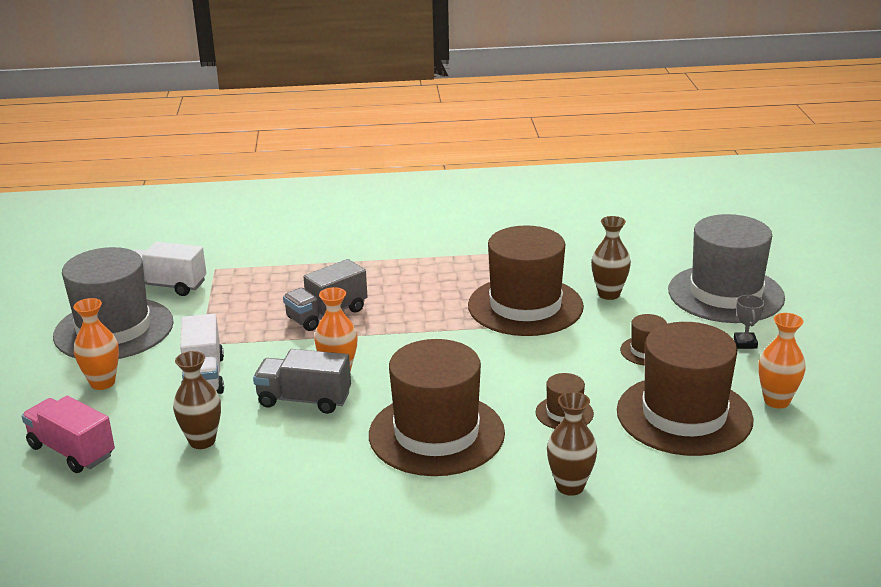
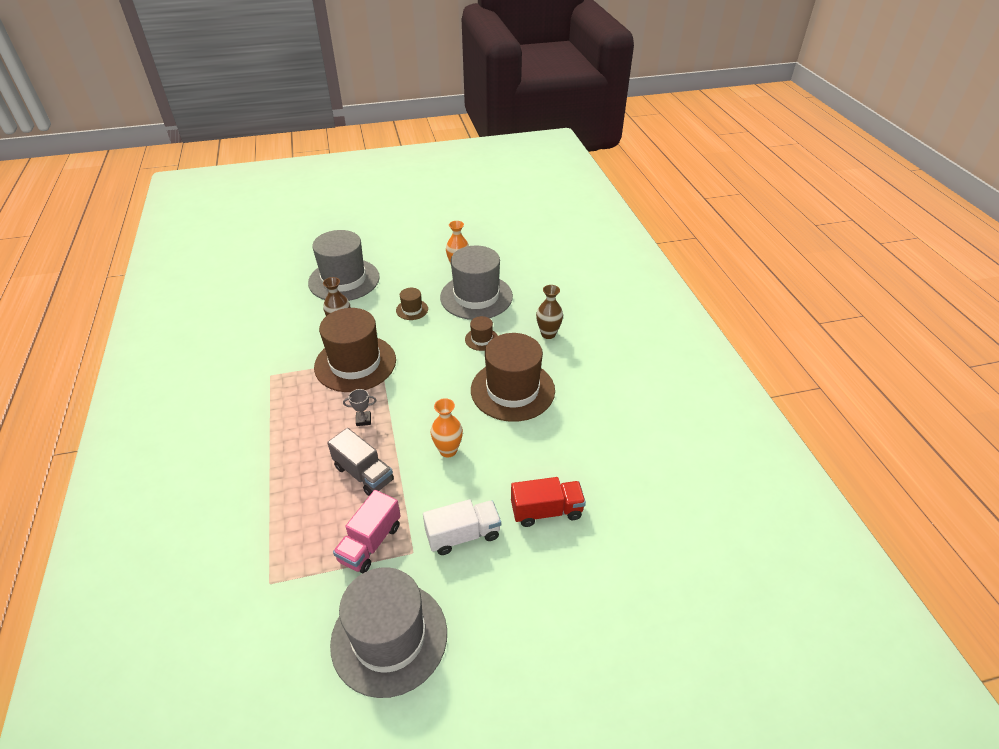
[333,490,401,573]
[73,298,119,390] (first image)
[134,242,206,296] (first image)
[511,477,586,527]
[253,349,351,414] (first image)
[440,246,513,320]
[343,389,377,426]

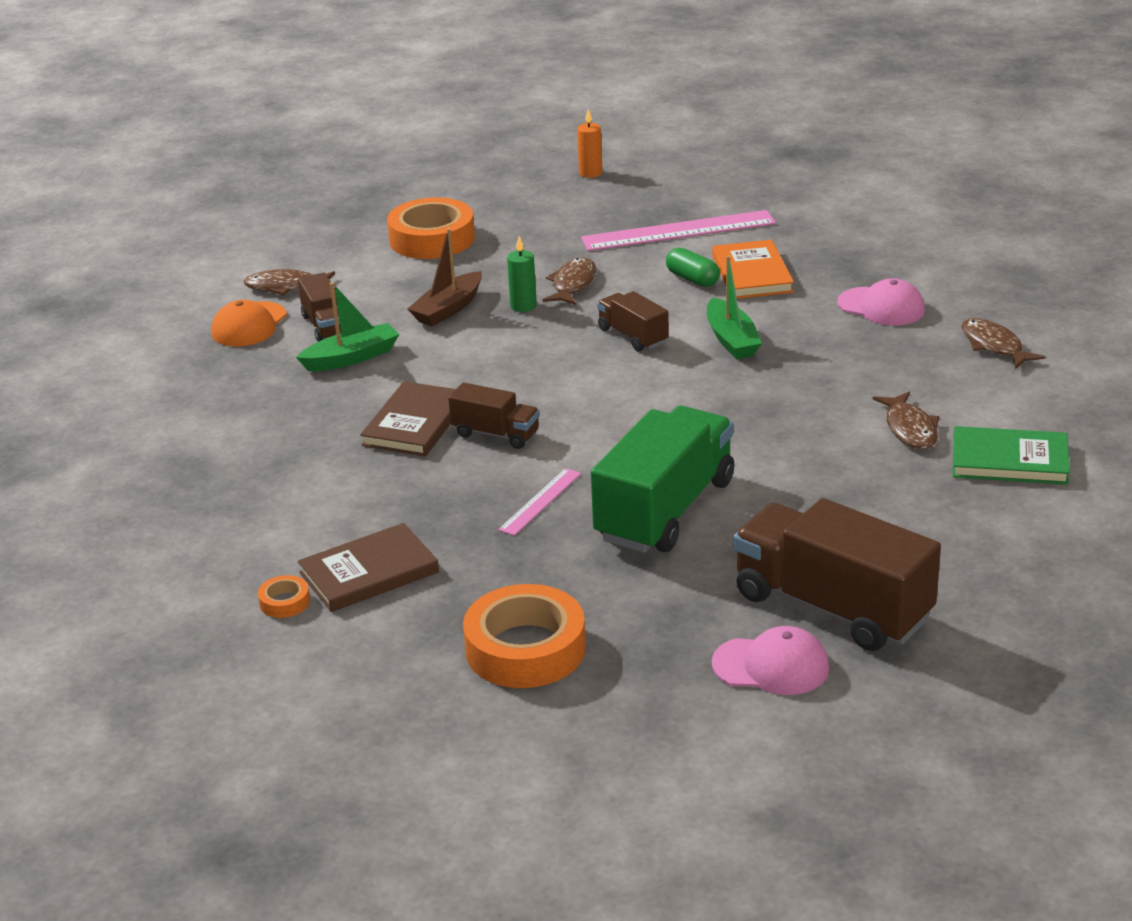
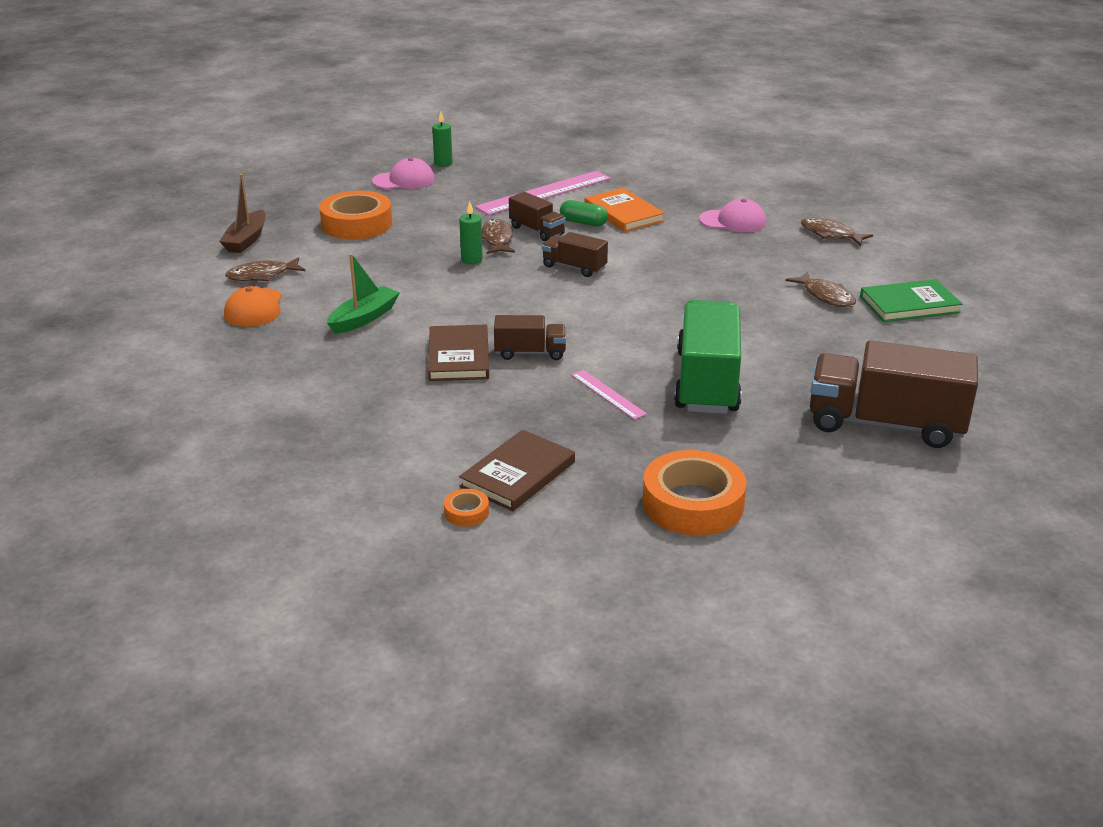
[509,192,565,241]
[219,174,266,253]
[571,370,647,420]
[432,111,453,167]
[707,256,762,359] (first image)
[372,158,435,189]

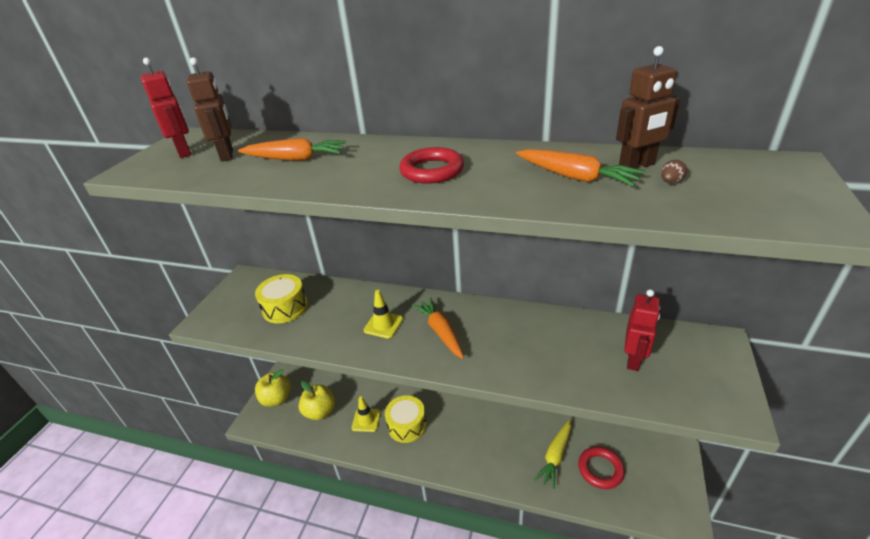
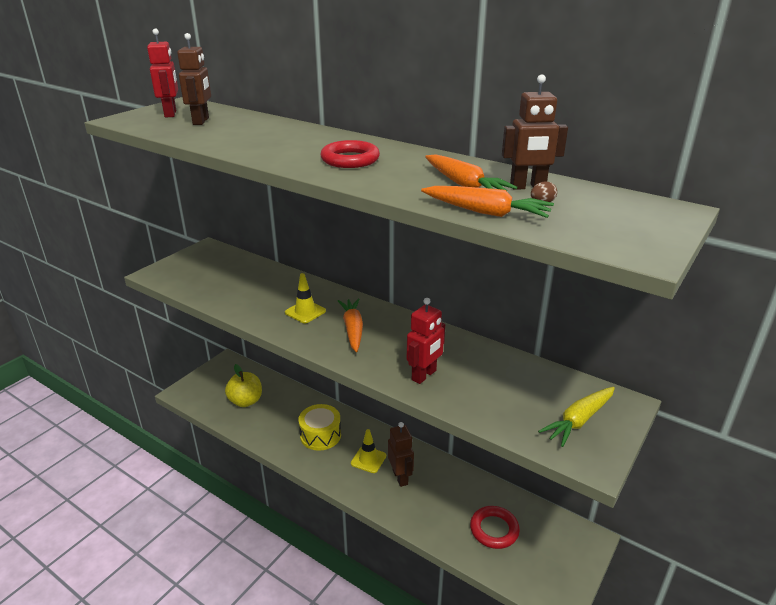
[421,186,554,218]
[255,274,308,324] (first image)
[255,369,291,407] (first image)
[351,429,386,473]
[538,387,615,447]
[407,298,445,384]
[388,422,414,487]

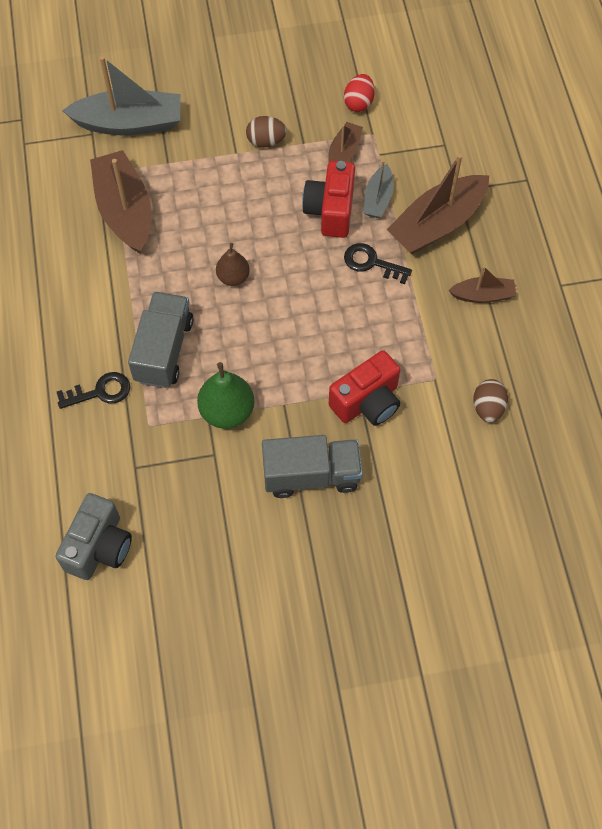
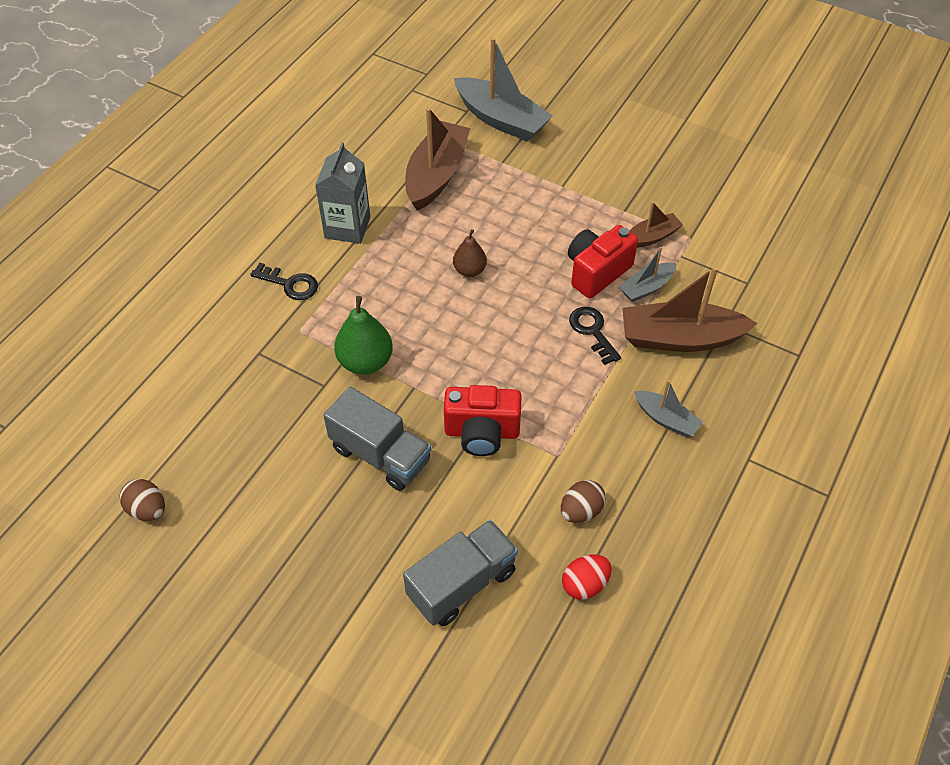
[56,493,132,580] (first image)
[403,520,518,626]
[119,479,165,521]
[562,555,612,600]
[634,380,703,437]
[315,143,370,244]

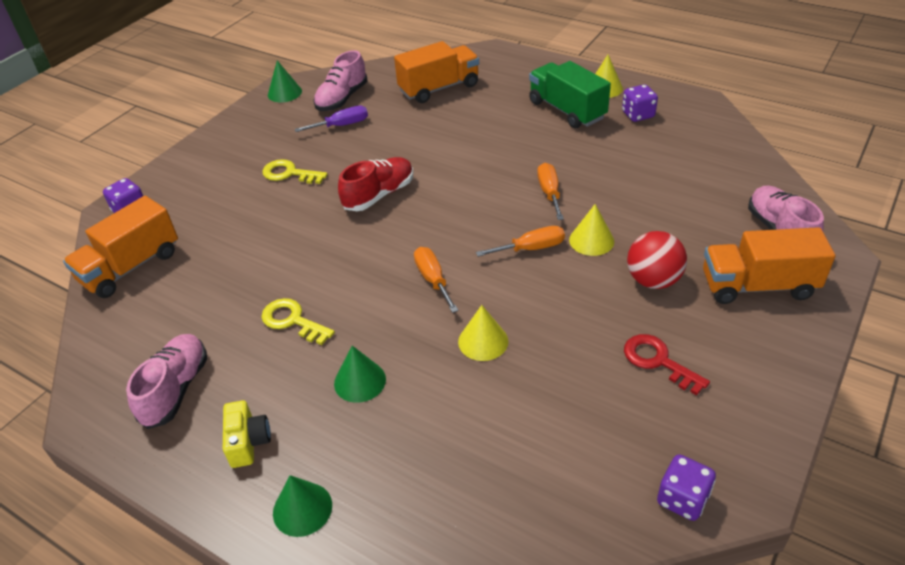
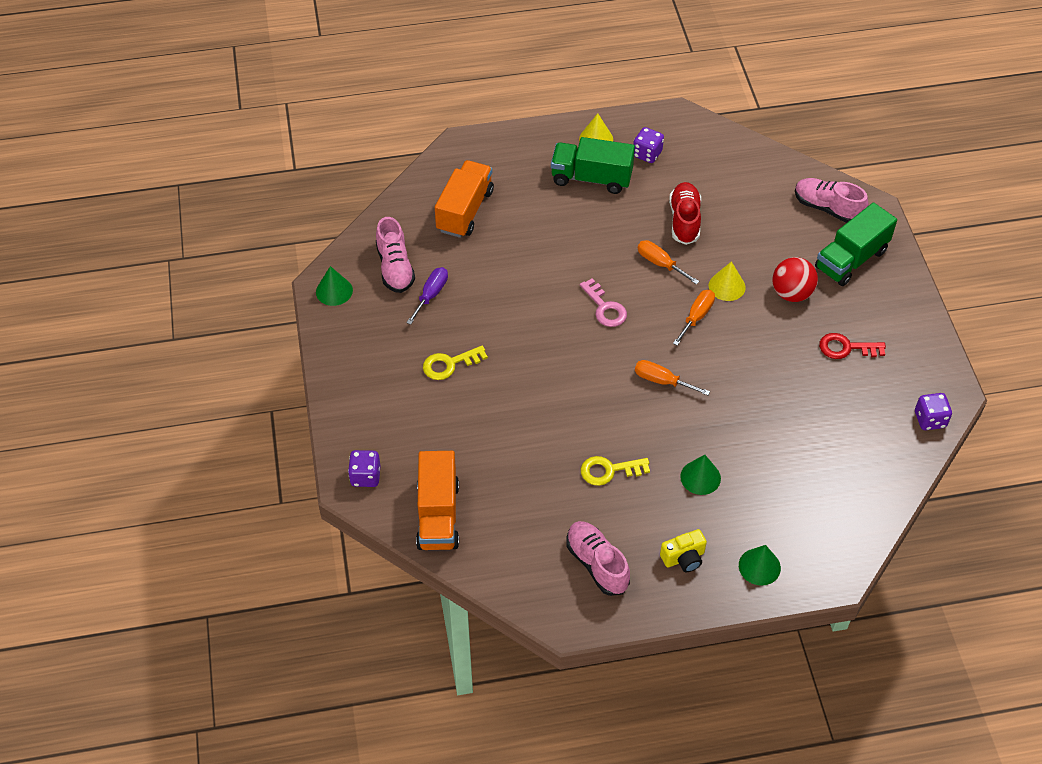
[660,529,707,572]
[669,182,701,245]
[458,305,508,361] (first image)
[815,202,897,286]
[580,279,627,327]

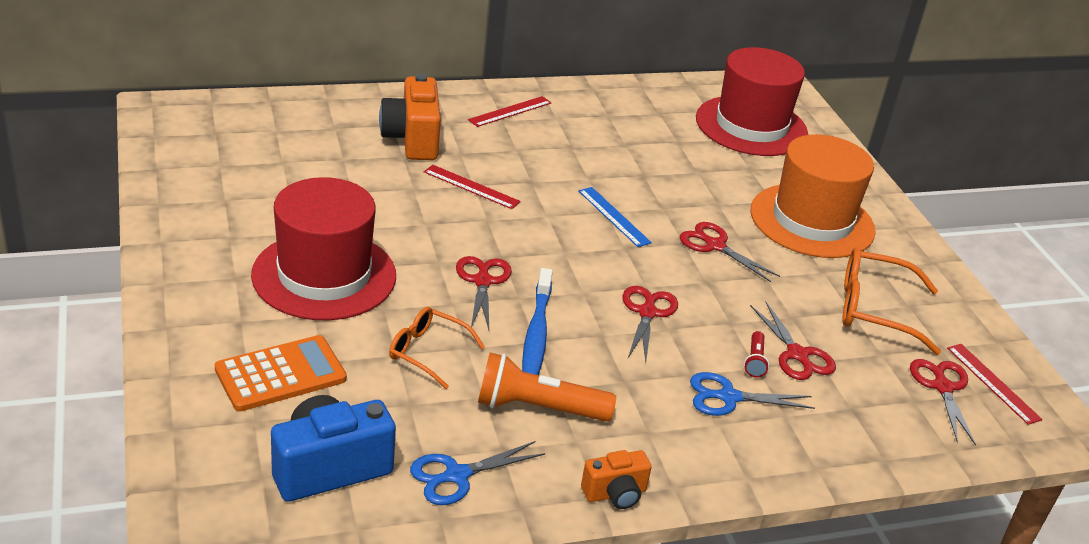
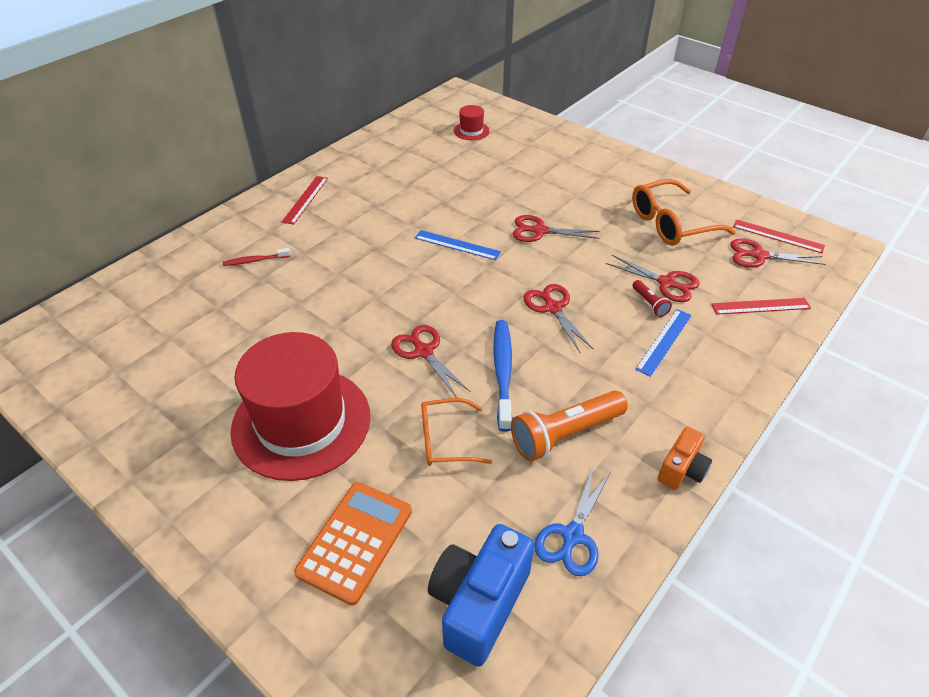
[223,248,290,266]
[711,298,811,315]
[493,320,513,432]
[635,309,691,377]
[454,105,490,140]
[751,134,876,258] (first image)
[730,238,826,268]

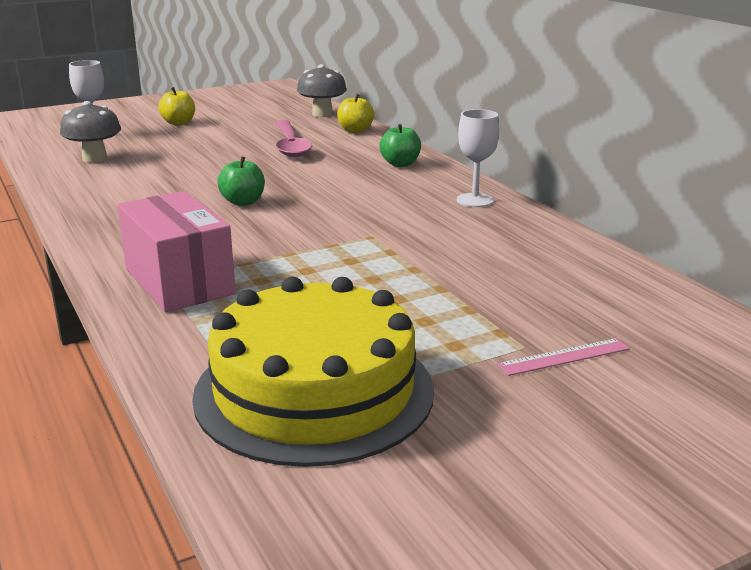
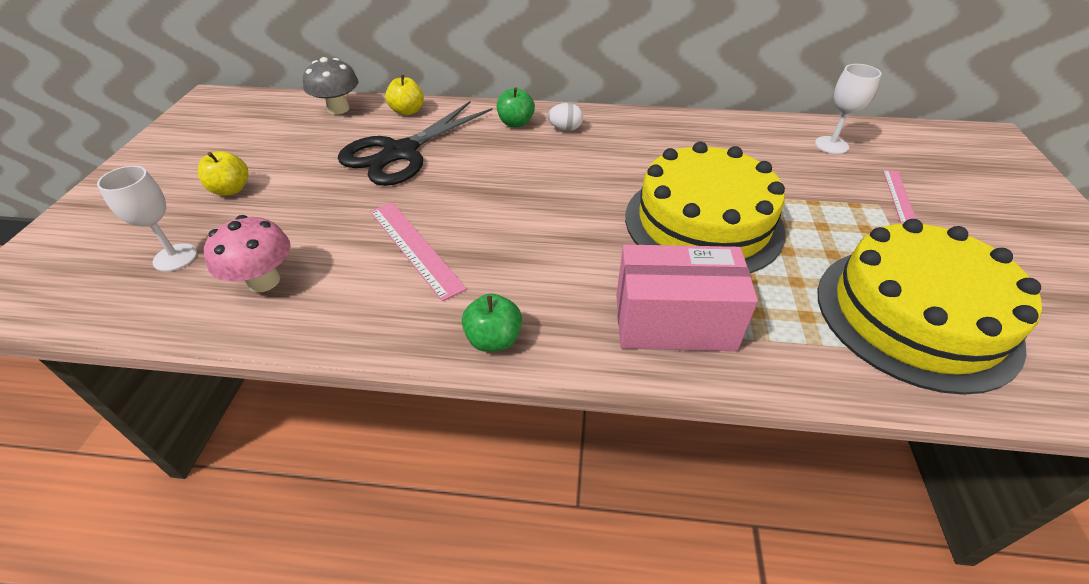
[204,215,291,292]
[462,293,522,352]
[338,101,493,186]
[815,64,881,154]
[370,203,467,301]
[547,103,583,131]
[625,142,786,274]

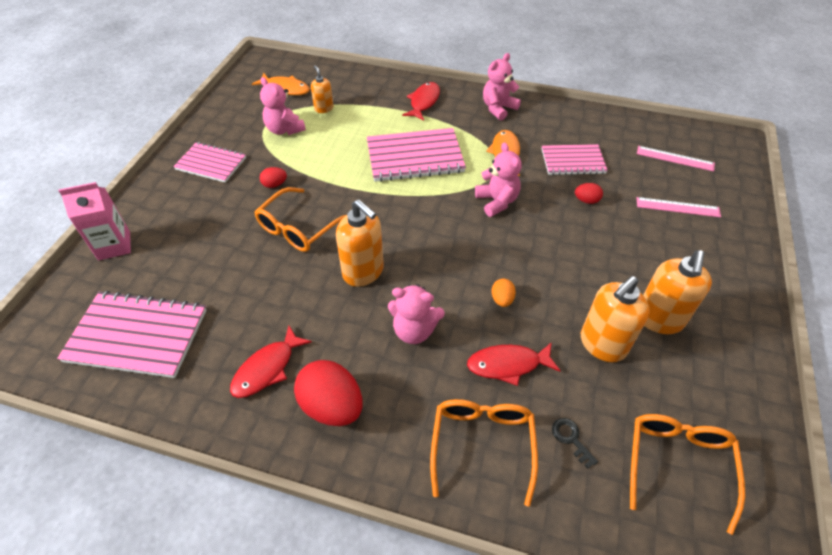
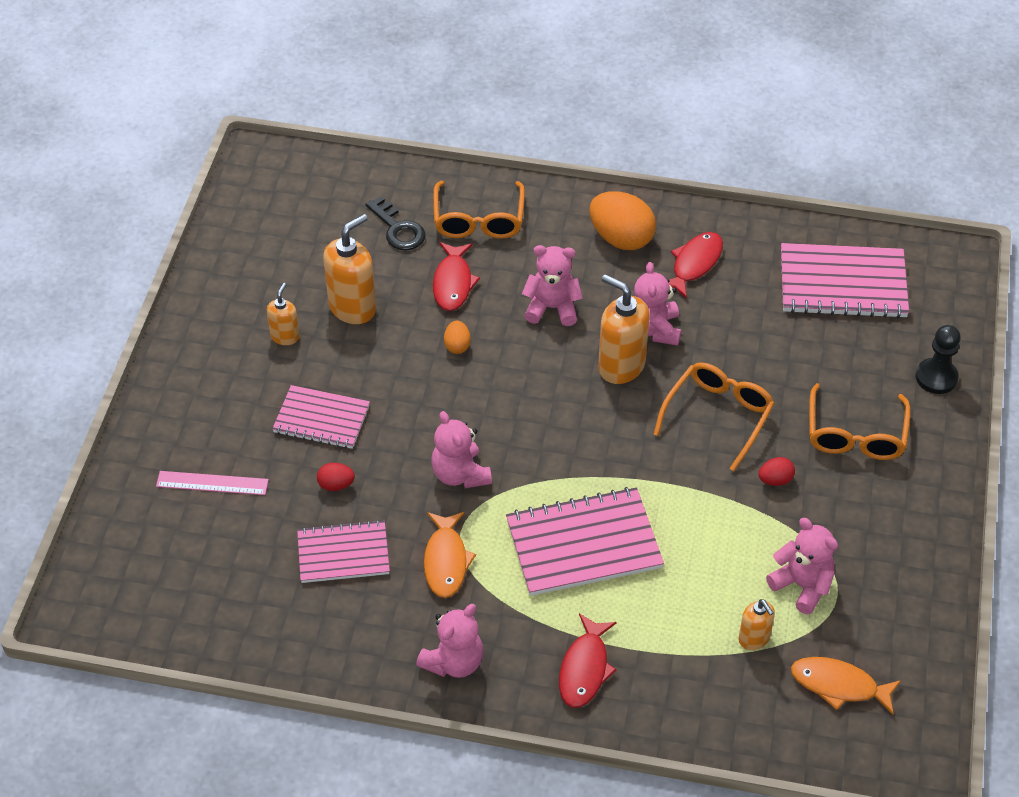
[915,325,961,394]
[272,385,370,449]
[589,191,656,250]
[433,242,480,311]
[366,196,425,251]
[809,383,911,460]
[637,146,715,171] (first image)
[267,283,300,345]
[634,262,681,346]

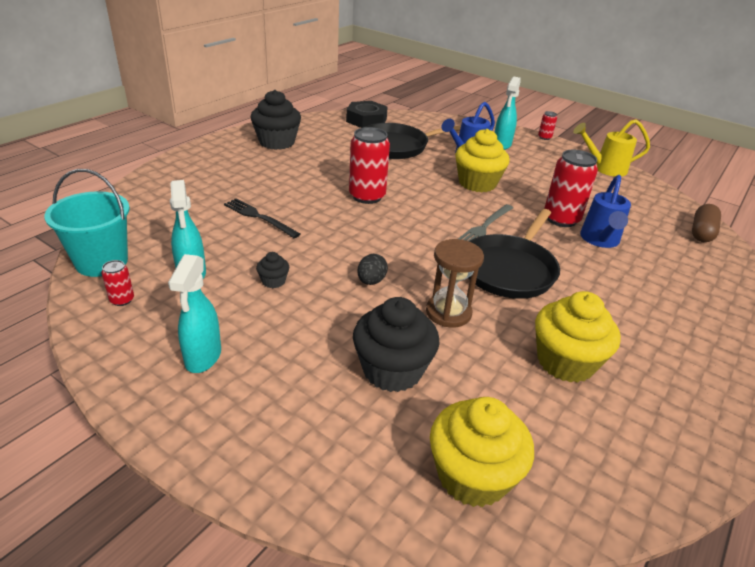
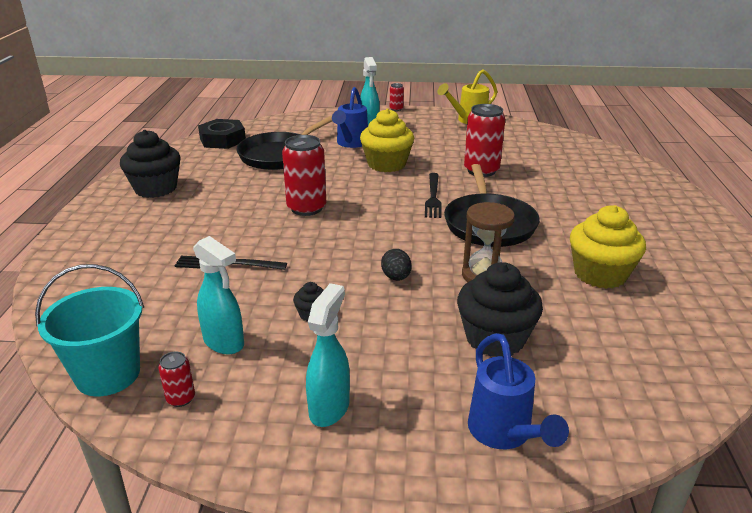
[306,283,350,427]
[430,397,534,507] (first image)
[425,173,441,218]
[468,333,569,449]
[692,204,721,242] (first image)

